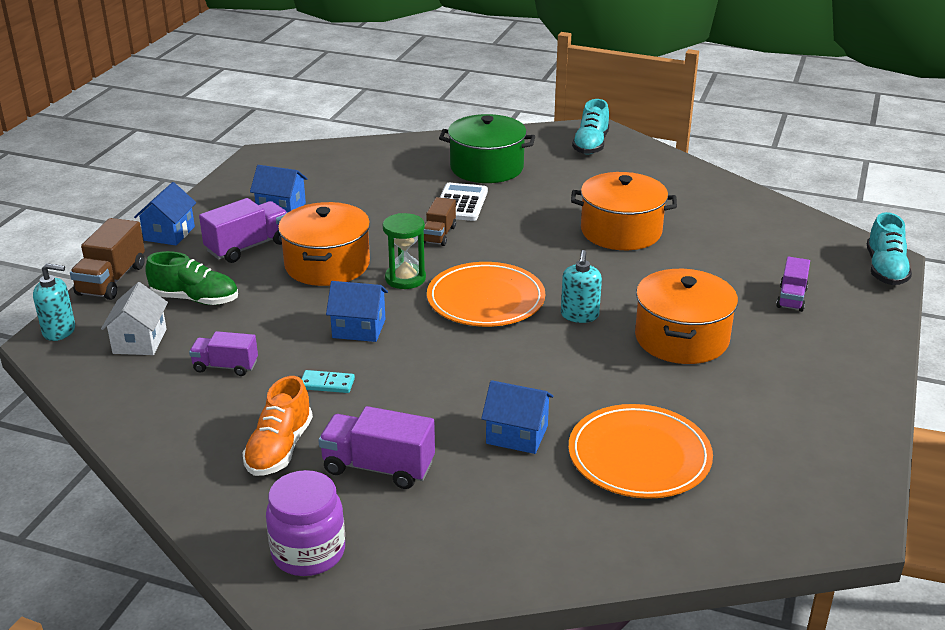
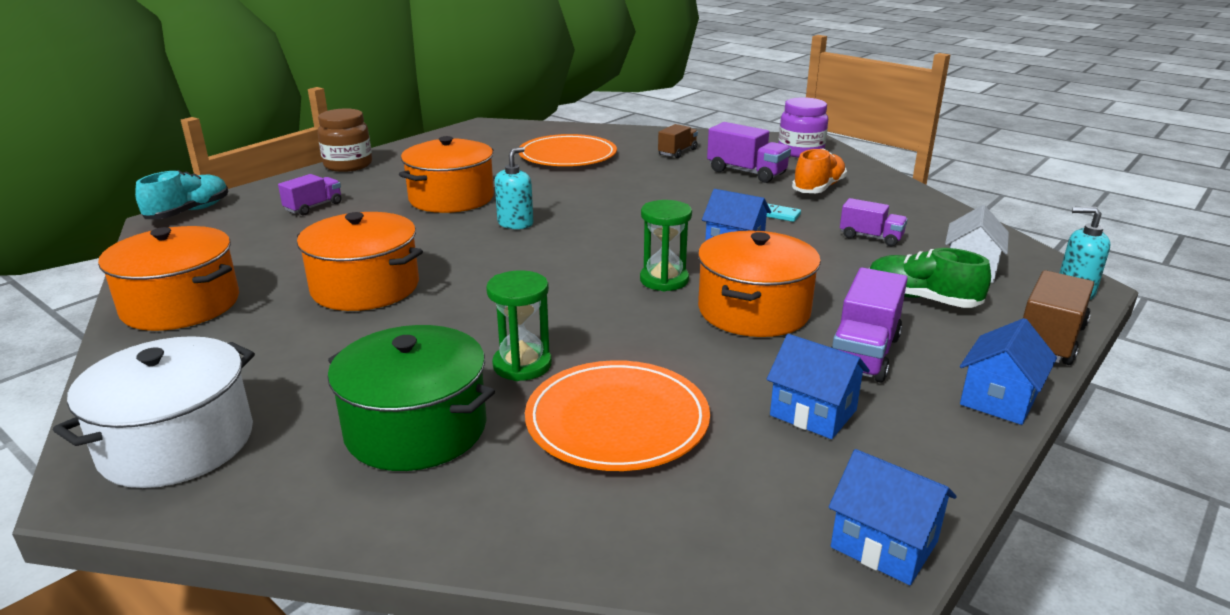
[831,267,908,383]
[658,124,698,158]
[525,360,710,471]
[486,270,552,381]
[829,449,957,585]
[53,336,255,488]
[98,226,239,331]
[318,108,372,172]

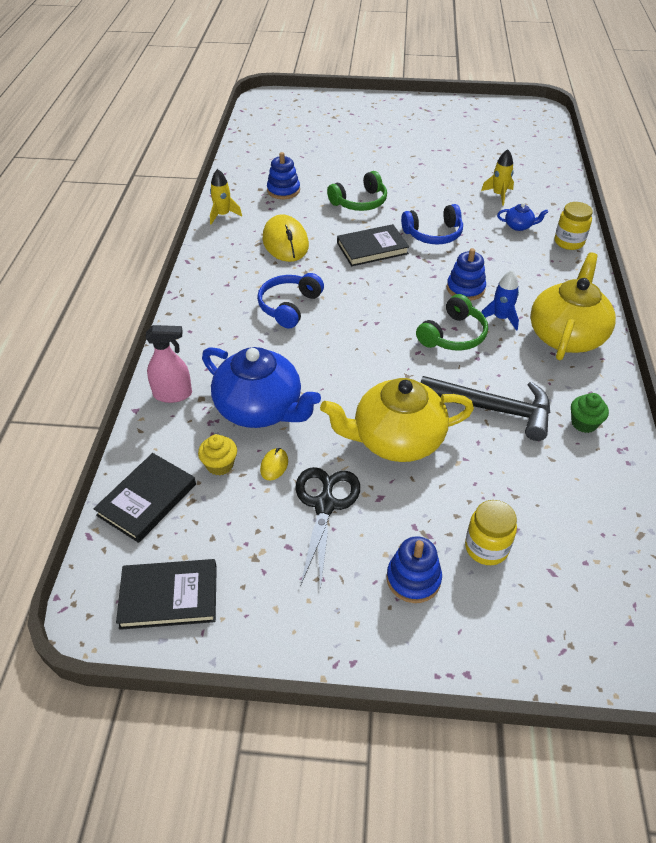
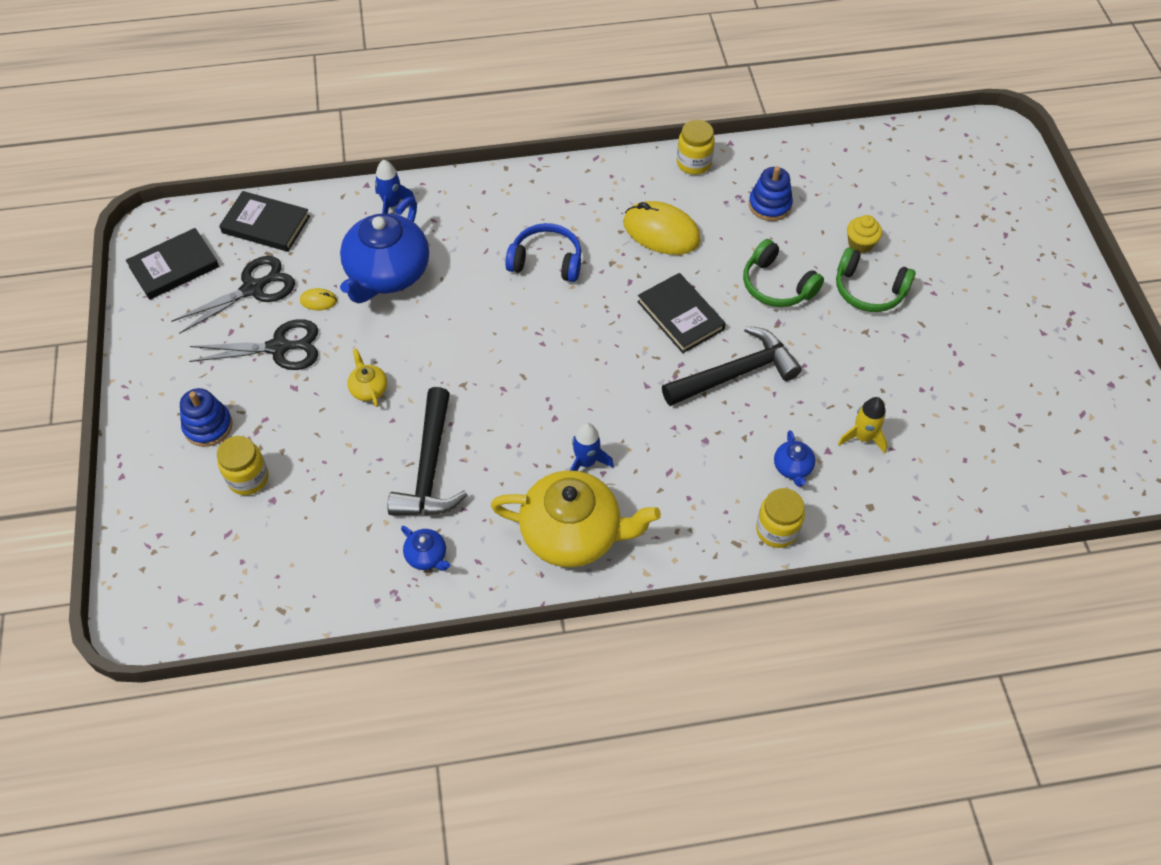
[126,228,219,300]
[375,160,416,214]
[847,215,882,253]
[677,120,715,175]
[623,201,701,255]
[347,349,387,407]
[662,326,802,406]
[836,247,916,312]
[447,248,486,301] (first image)
[401,526,450,571]
[171,256,295,334]

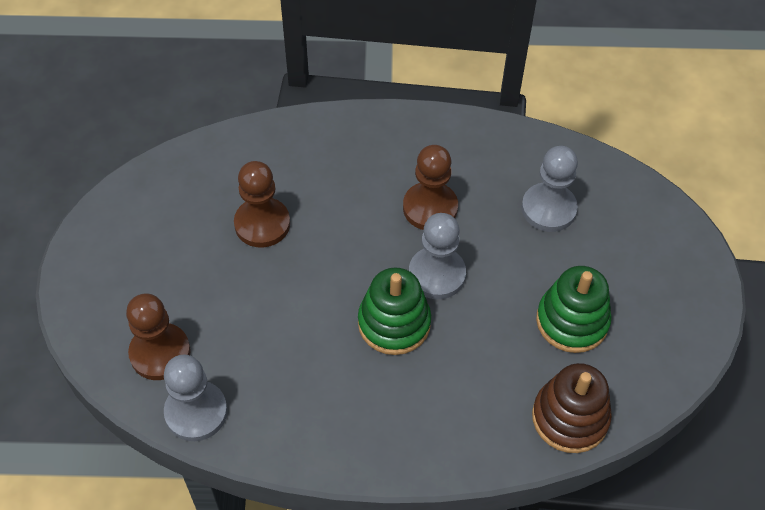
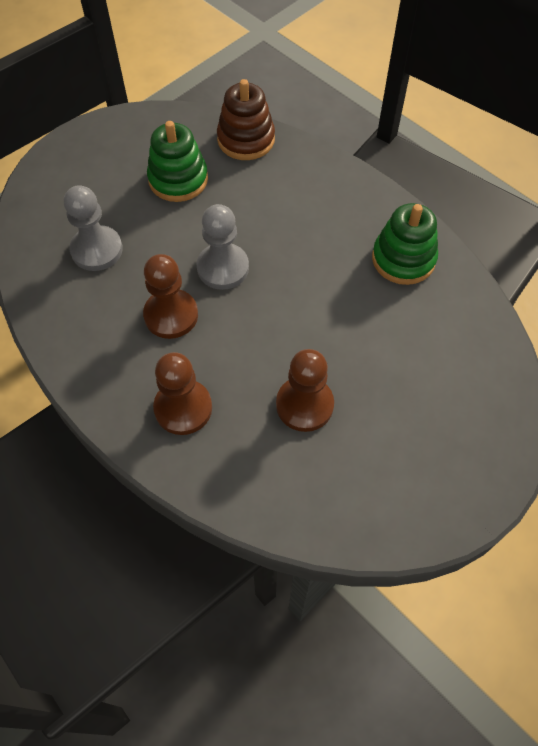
[153,352,212,435]
[164,354,228,441] (first image)
[372,203,438,285]

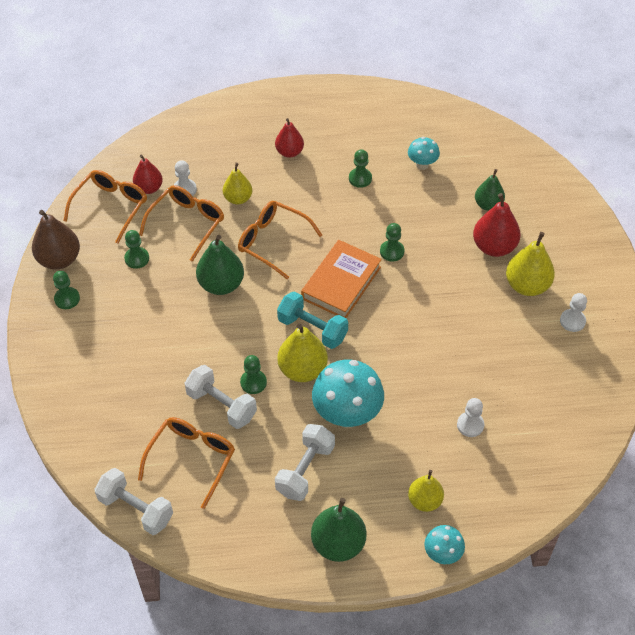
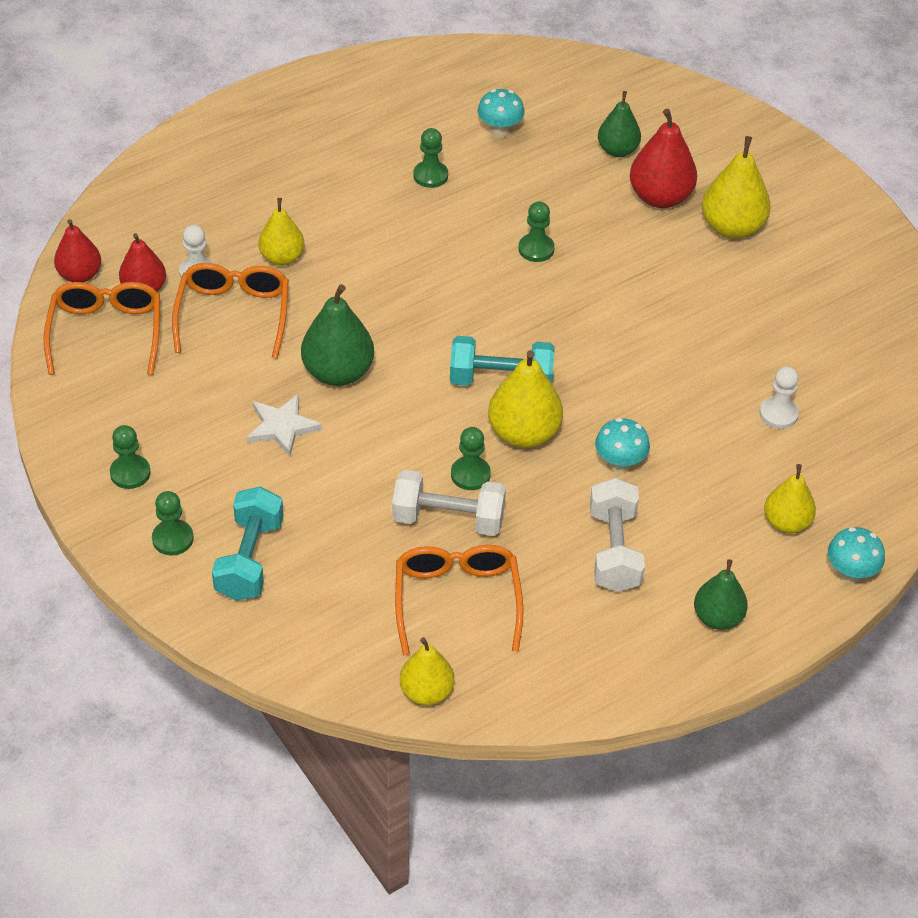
[32,210,80,270] (first image)
[400,637,454,706]
[152,491,194,555]
[238,201,322,279] (first image)
[54,219,101,283]
[301,240,382,318] (first image)
[694,560,748,630]
[595,418,650,473]
[560,293,587,332] (first image)
[212,487,284,601]
[247,394,322,456]

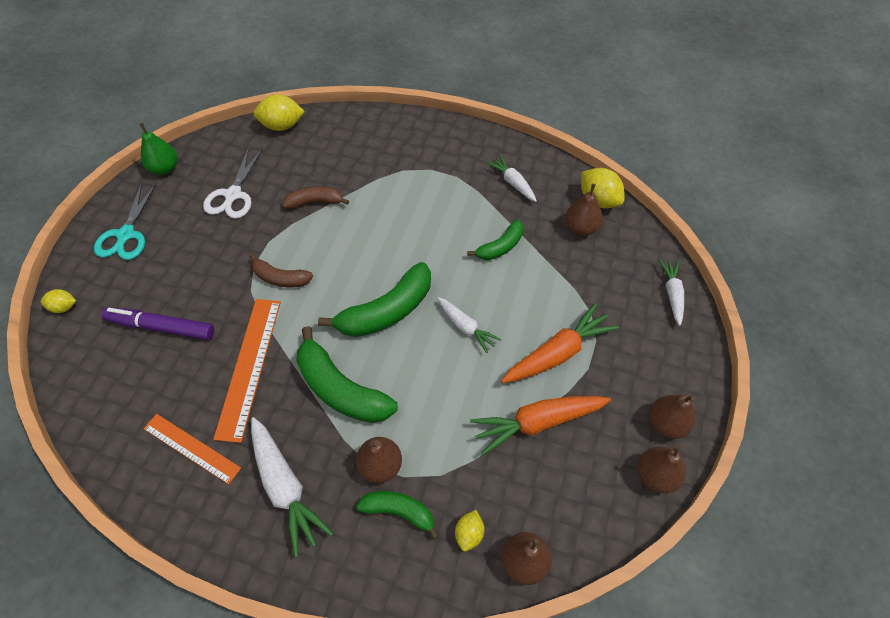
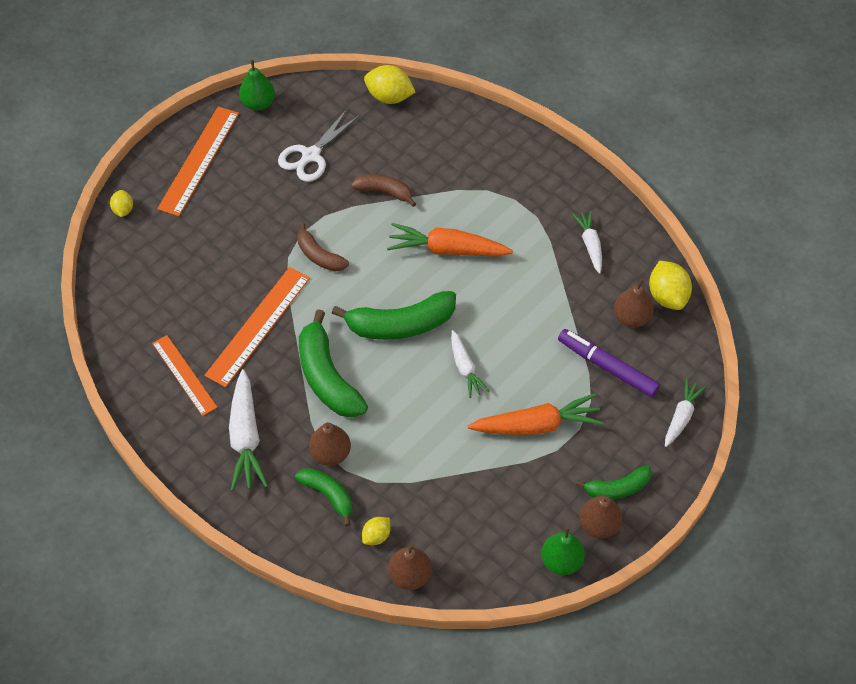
[110,190,133,217]
[157,106,239,216]
[558,329,660,397]
[576,465,652,499]
[387,223,513,257]
[541,527,585,575]

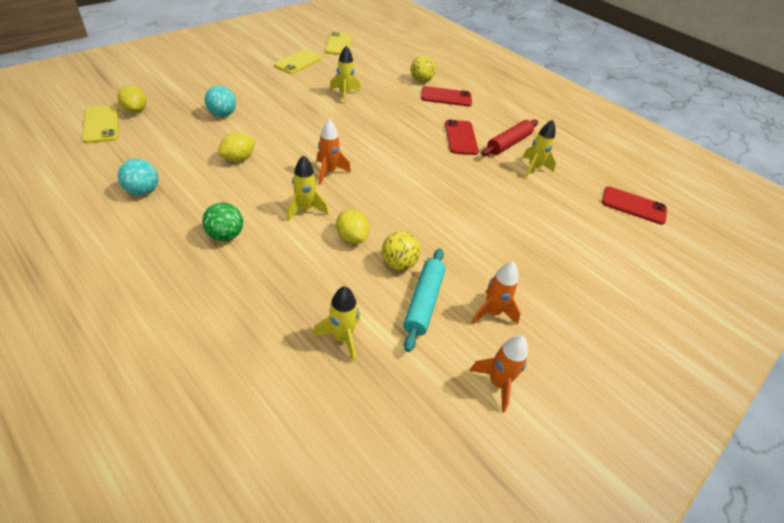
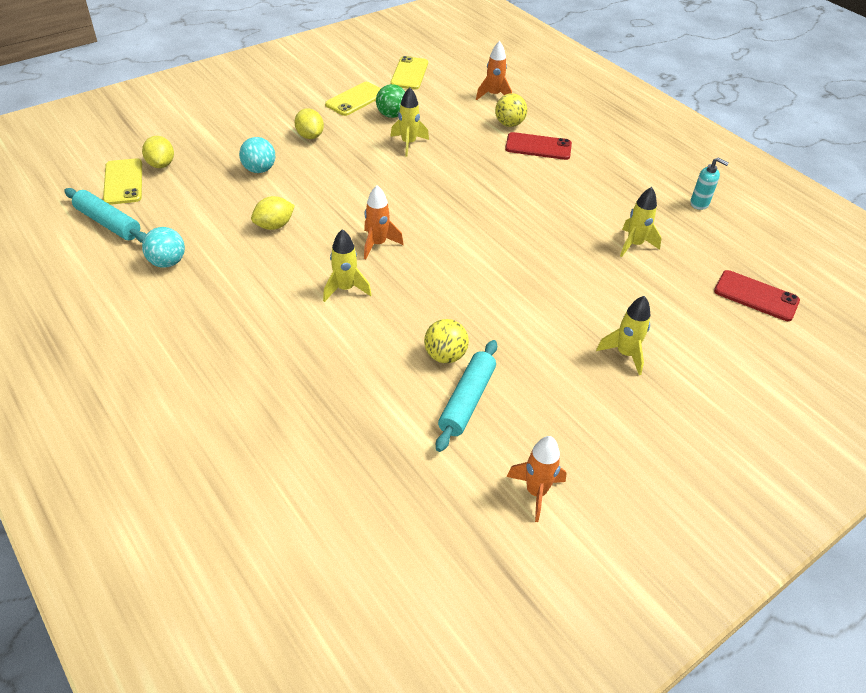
[376,84,405,118]
[596,296,650,375]
[295,108,324,139]
[445,120,479,155] (first image)
[476,41,512,100]
[481,119,538,156] (first image)
[64,188,146,243]
[690,158,728,210]

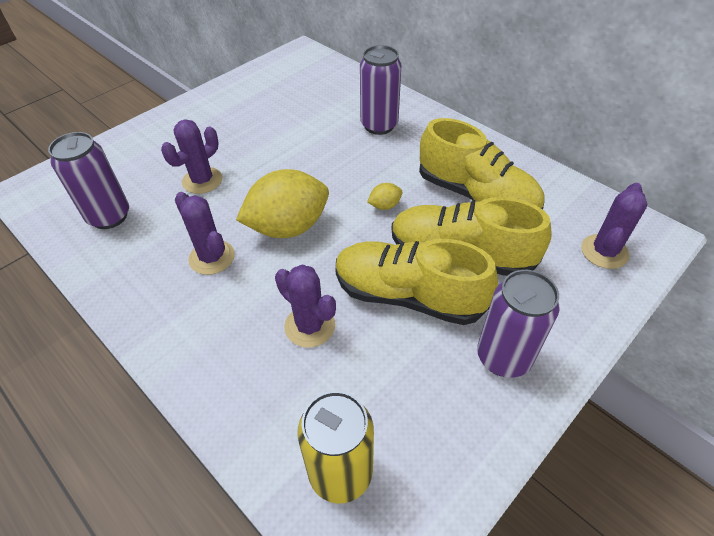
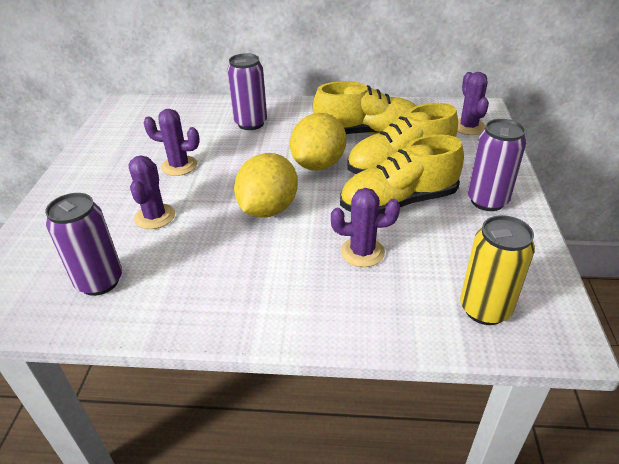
[144,109,200,176]
[290,113,346,171]

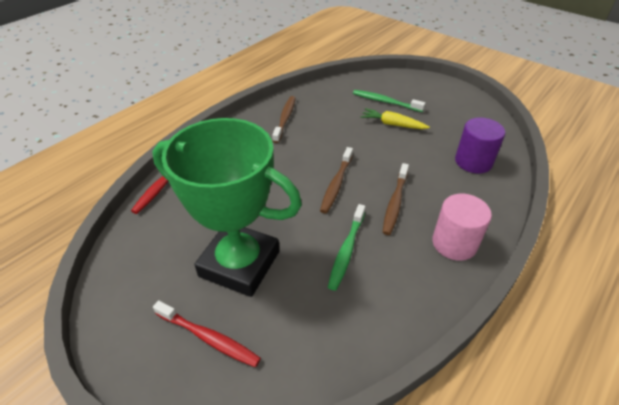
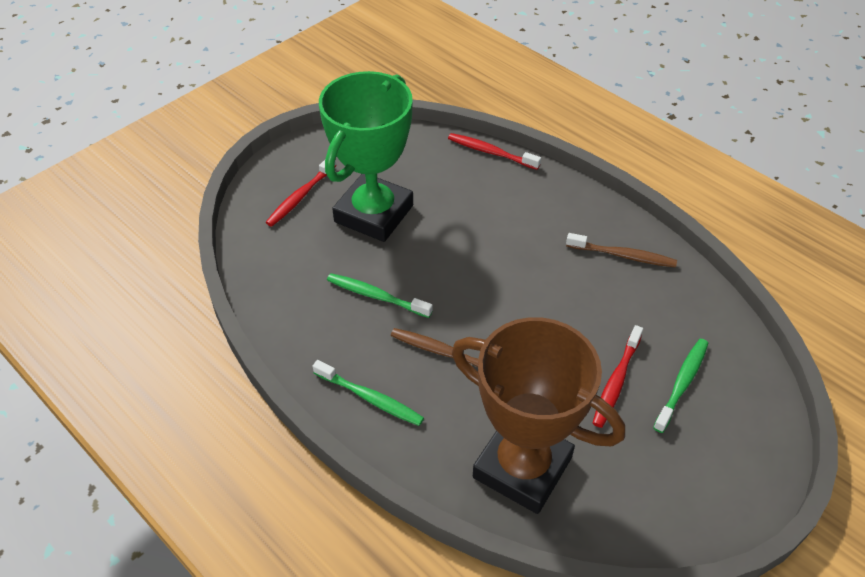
[320,147,353,213] (first image)
[593,325,643,428]
[313,360,424,426]
[452,317,625,514]

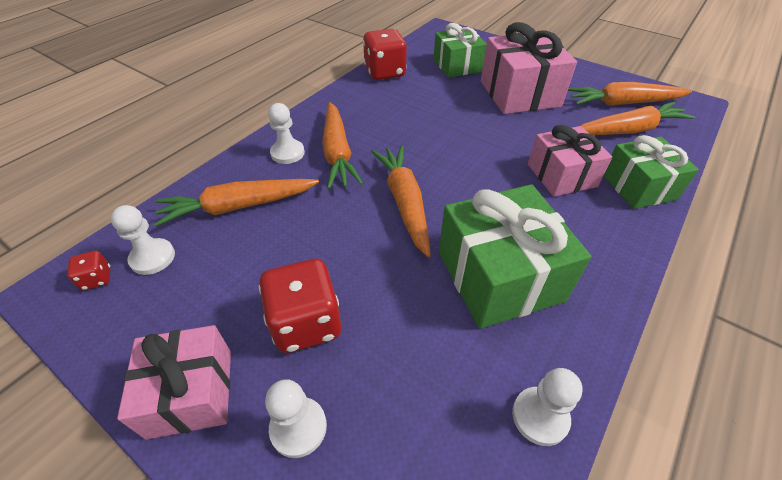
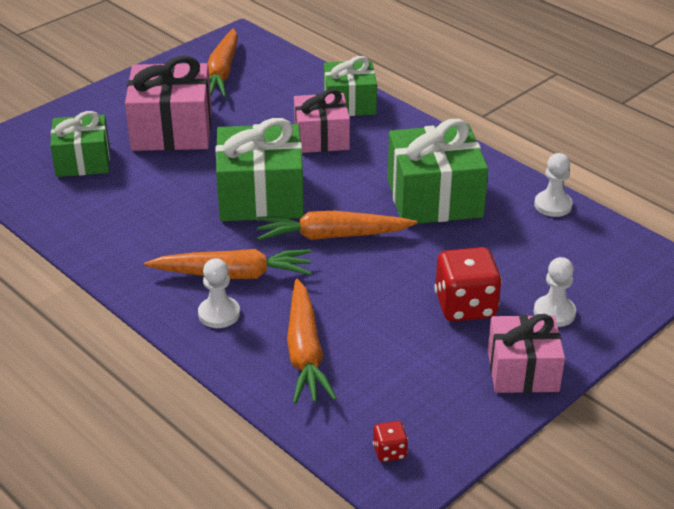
[111,205,175,275] (first image)
[363,29,407,80] (first image)
[581,102,695,135] (first image)
[216,118,304,221]

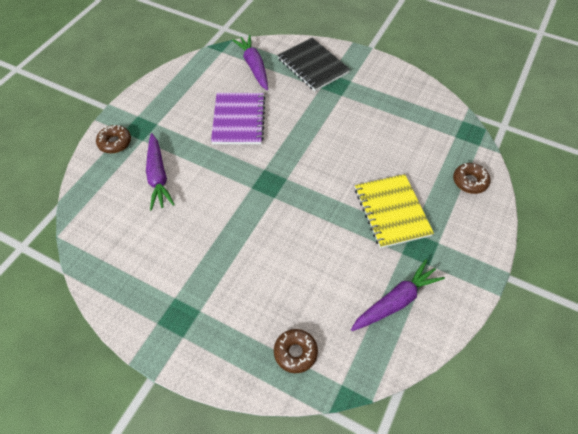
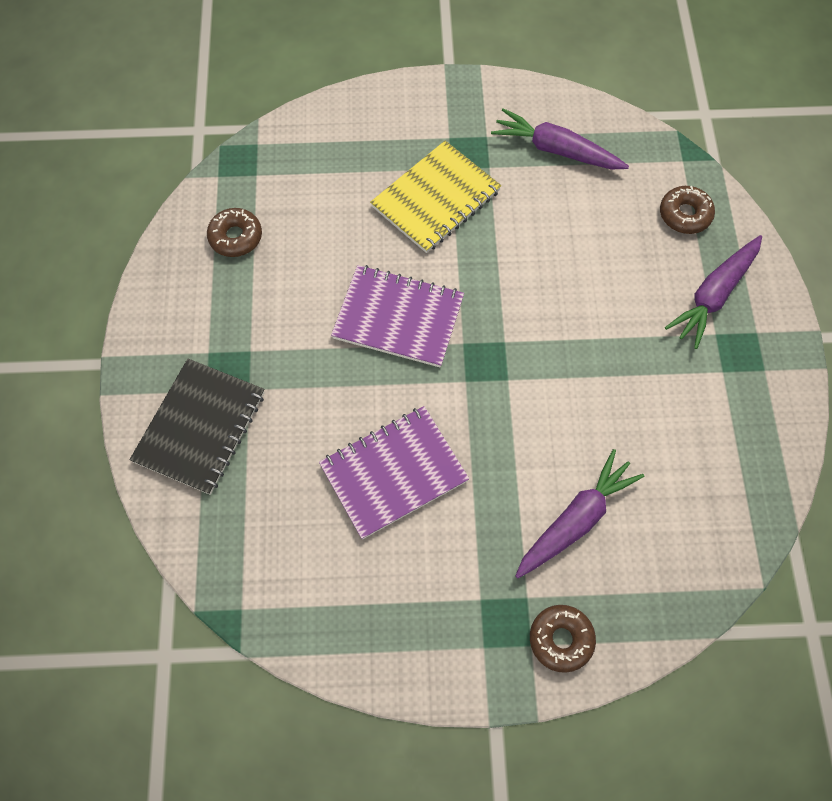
[665,235,762,349]
[207,208,262,257]
[331,265,464,368]

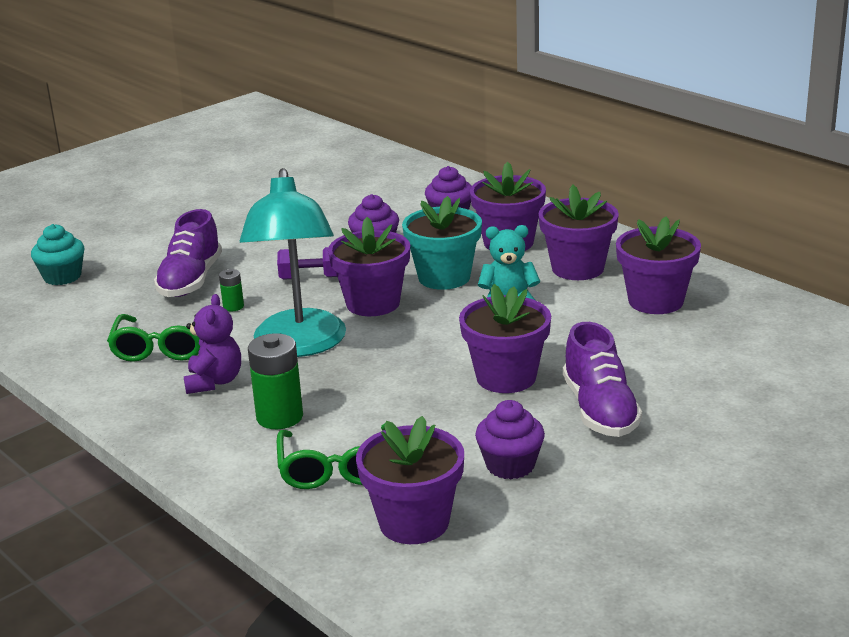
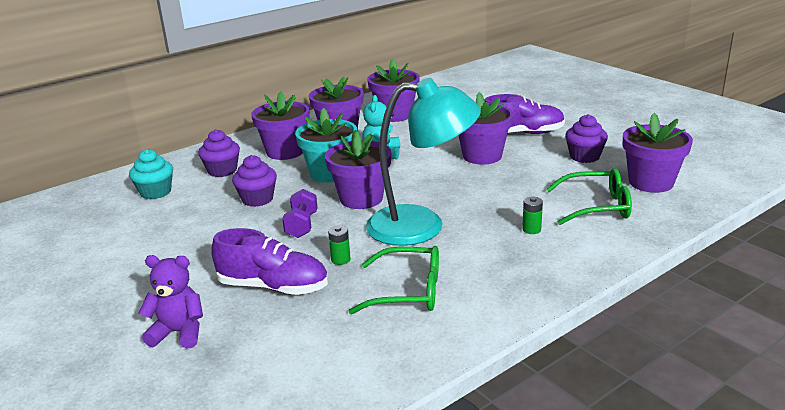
[129,149,173,199]
[139,255,203,349]
[522,197,543,234]

